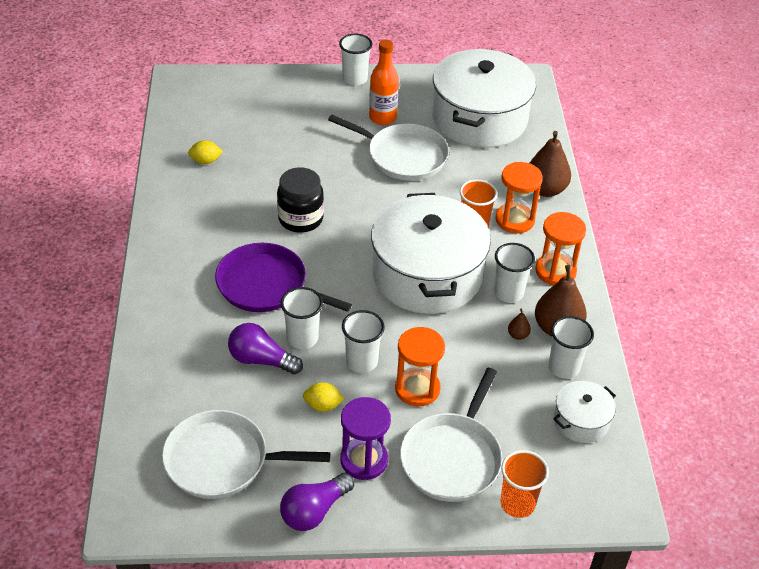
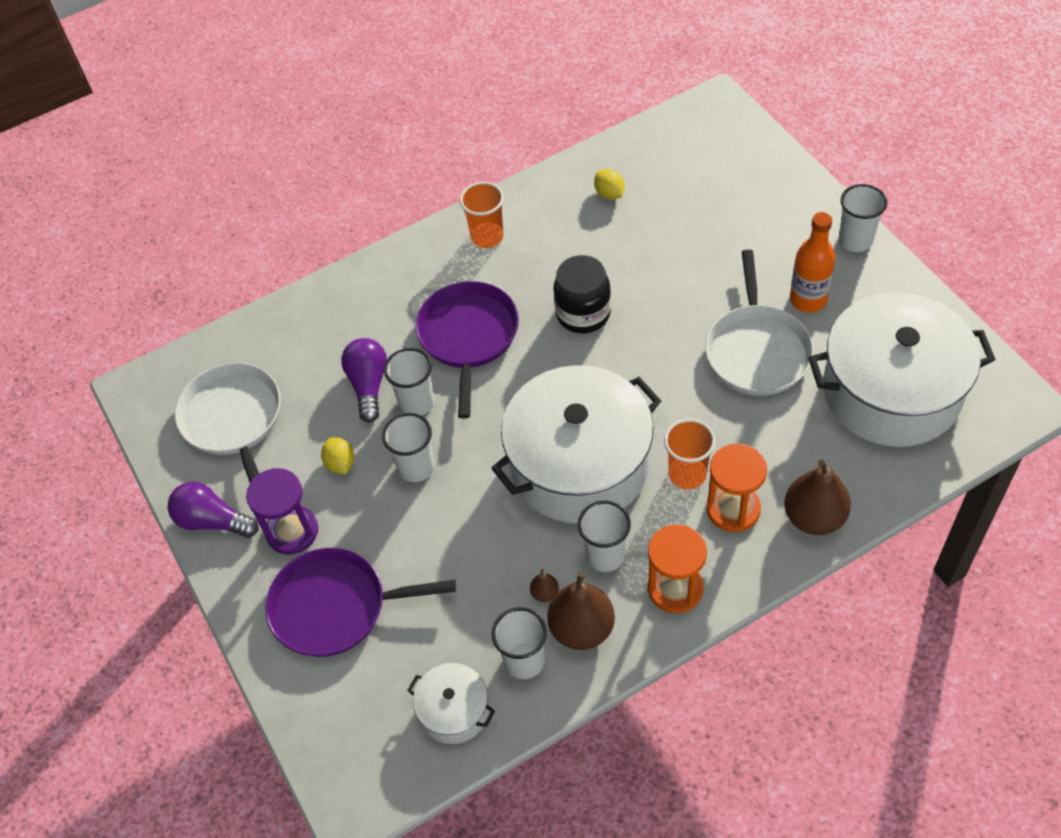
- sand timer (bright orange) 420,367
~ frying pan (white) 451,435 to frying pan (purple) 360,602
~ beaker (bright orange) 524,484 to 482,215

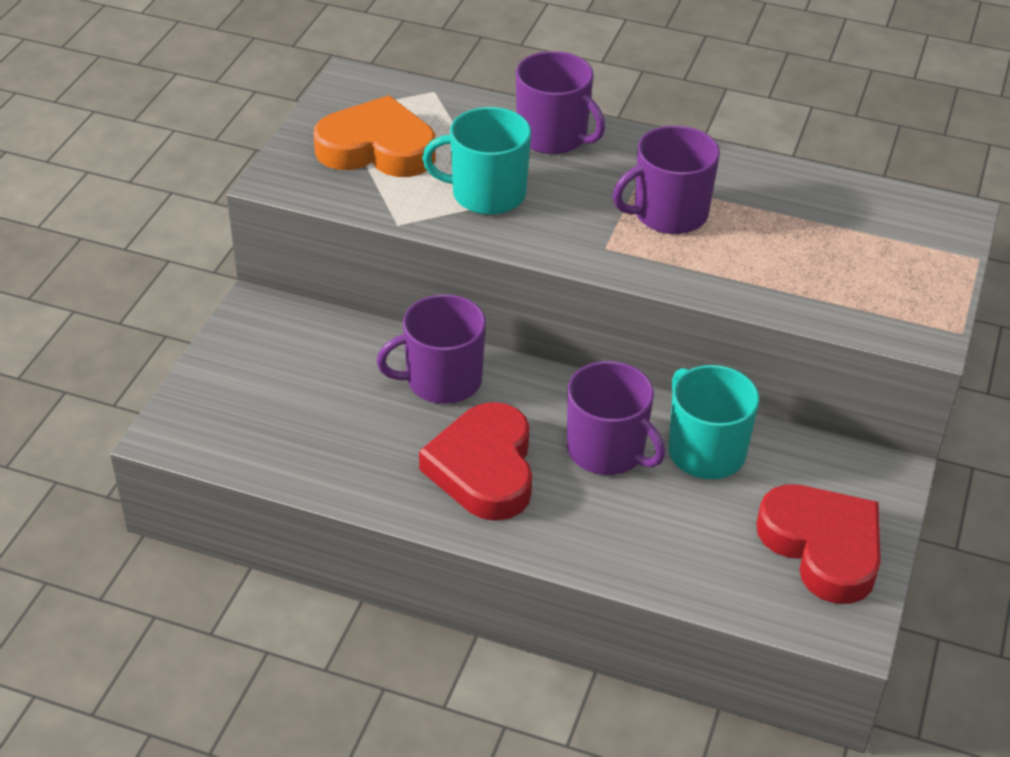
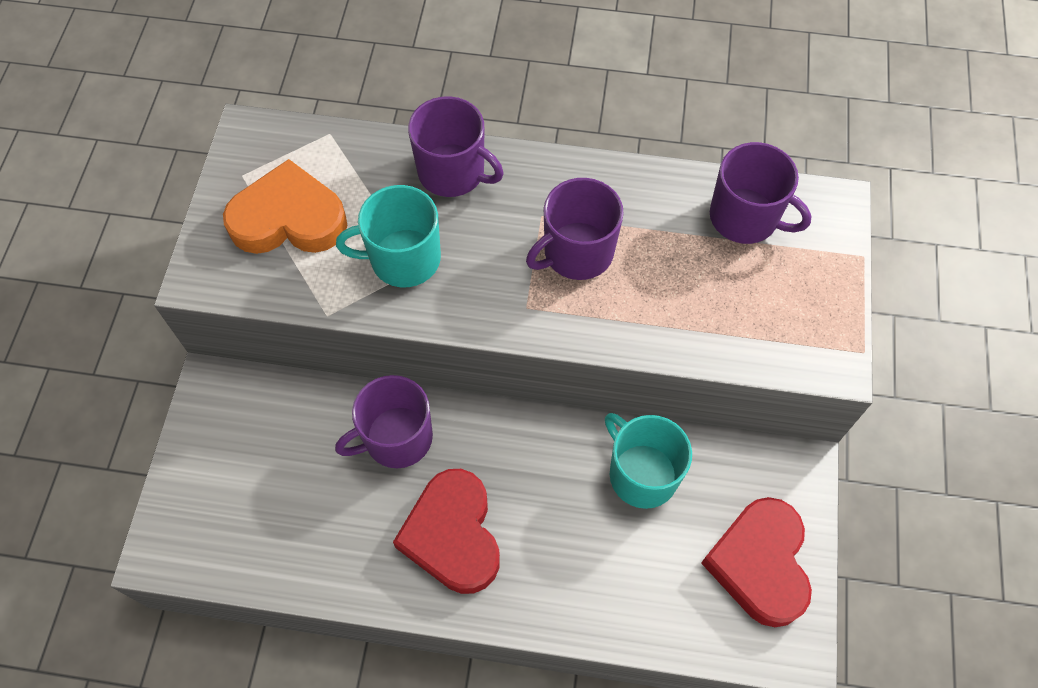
~ tea mug (purple) 616,418 to 760,193
~ heart shape (scarlet) 818,544 = 756,562 135 degrees counterclockwise

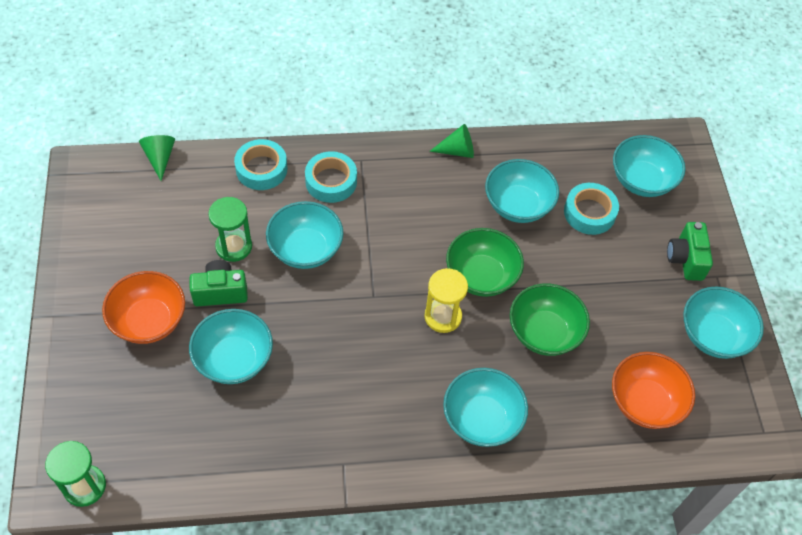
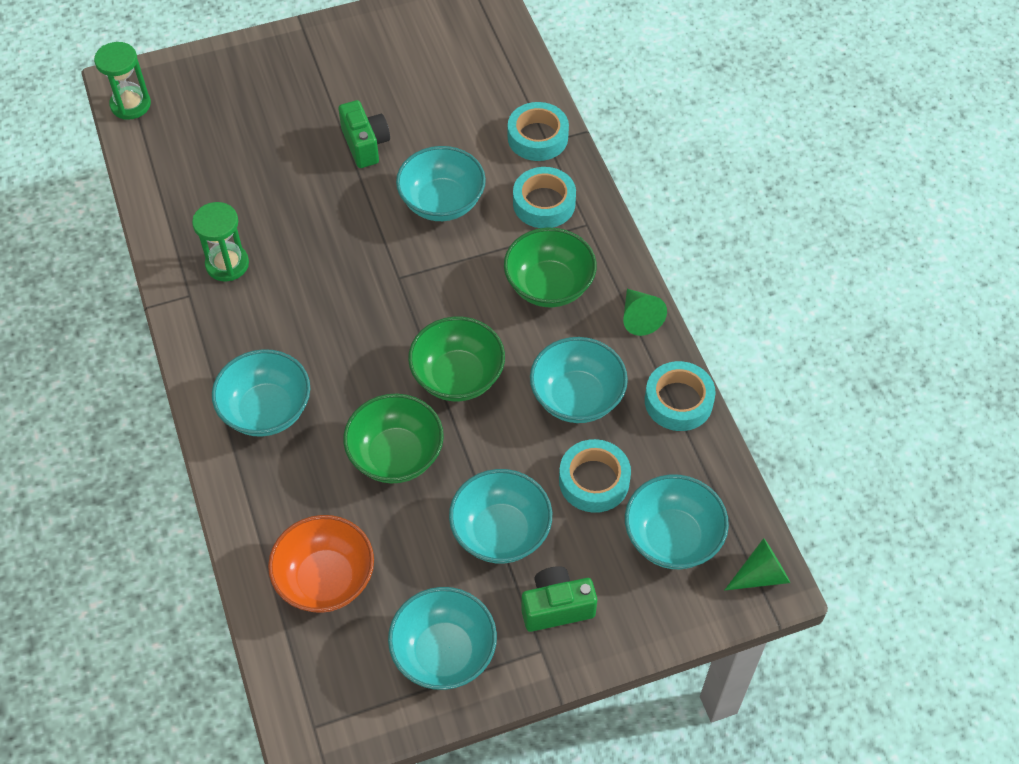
- bowl (bright orange) 143,307
~ cone shape (emerald) 157,158 to 757,564
~ bowl (aqua) 231,346 to 500,516
~ sand timer (emerald) 230,229 to 220,241
- sand timer (yellow) 446,300
+ bowl (emerald) 550,267
+ roll of tape (aqua) 680,396

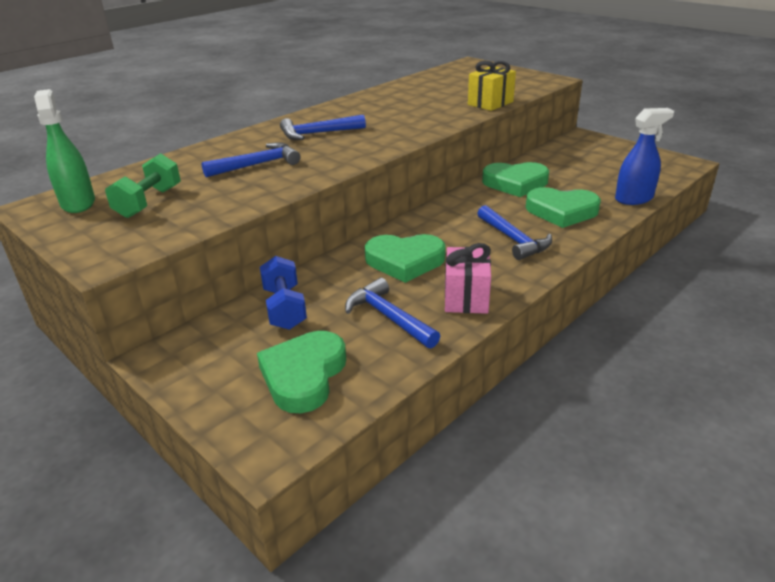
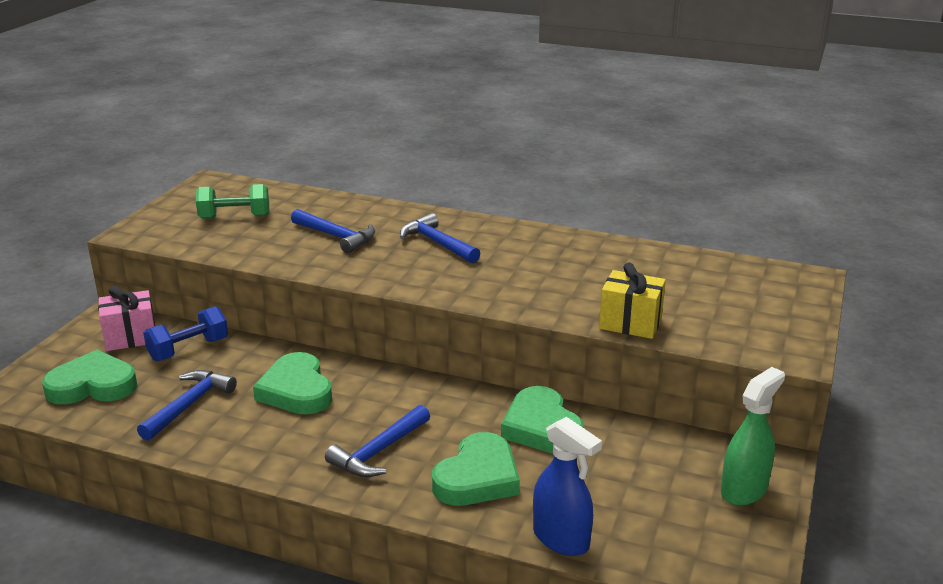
~ spray cleaner (emerald) 64,151 to 753,436
~ gift (rose-pink) 468,278 to 126,318
~ heart shape (emerald) 563,207 = 476,469 135 degrees counterclockwise

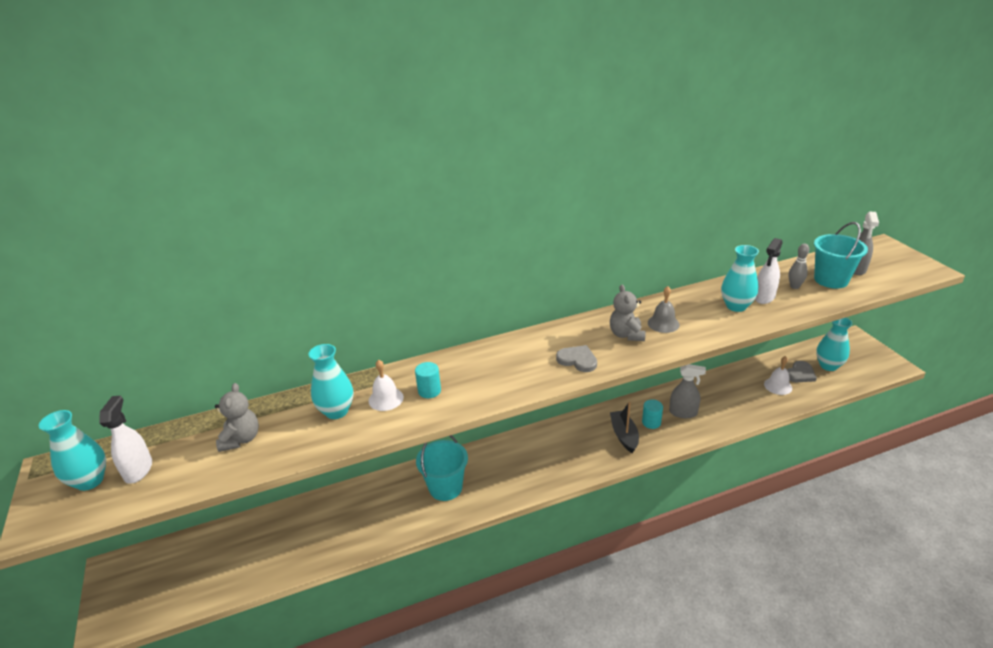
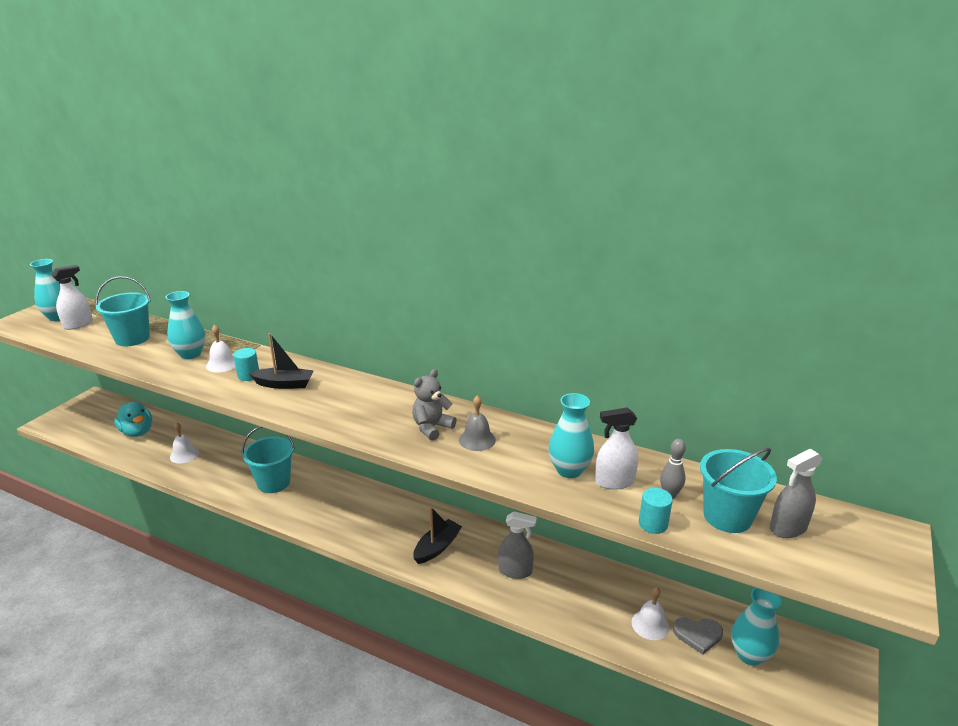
~ teddy (ash-grey) 237,417 to bucket (aqua) 123,311
- heart shape (ash-grey) 576,358
~ solid cylinder (aqua) 652,414 to 656,511
~ spray cleaner (ash-grey) 687,391 = 517,545 45 degrees counterclockwise
+ duck (aqua) 133,419
+ hand bell (white) 184,443
+ sailboat (jet-black) 281,361

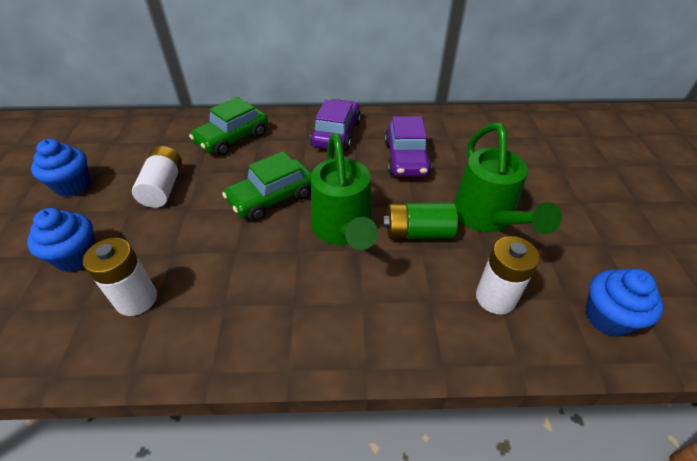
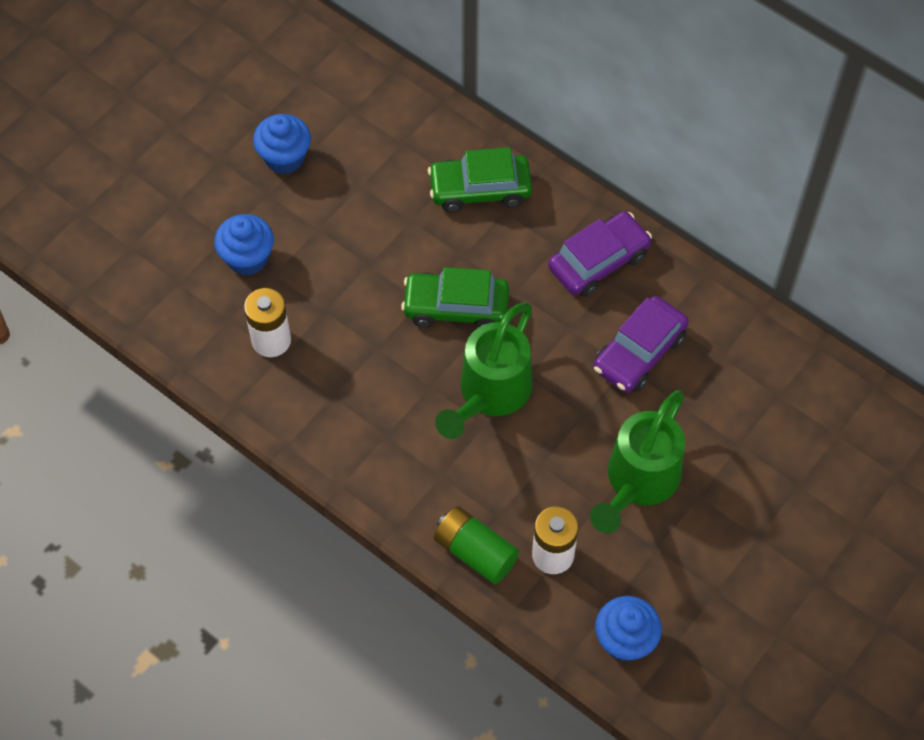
- AA battery (white) 157,177
~ AA battery (emerald) 420,220 to 476,545

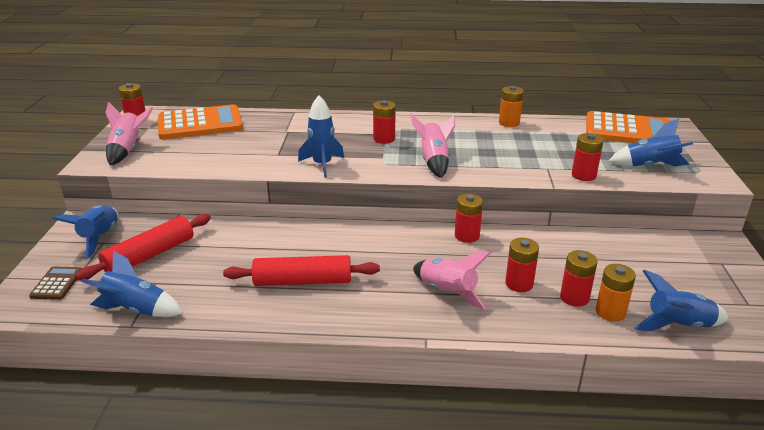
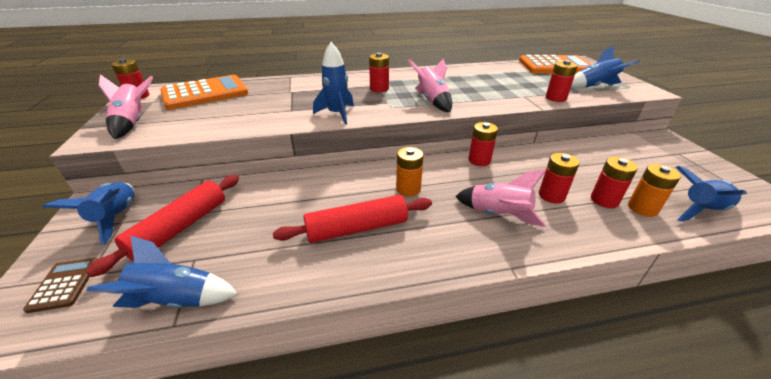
~ AA battery (bright orange) 511,106 to 409,172

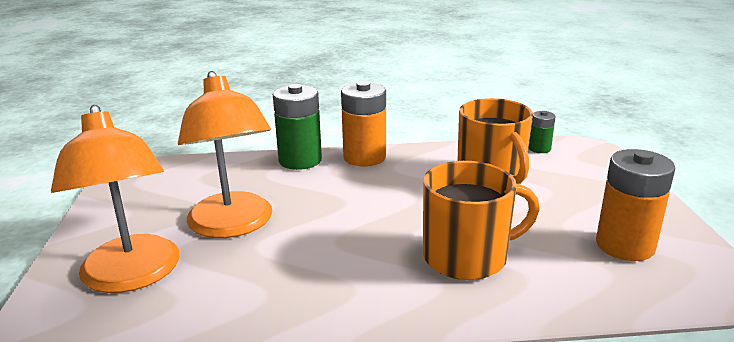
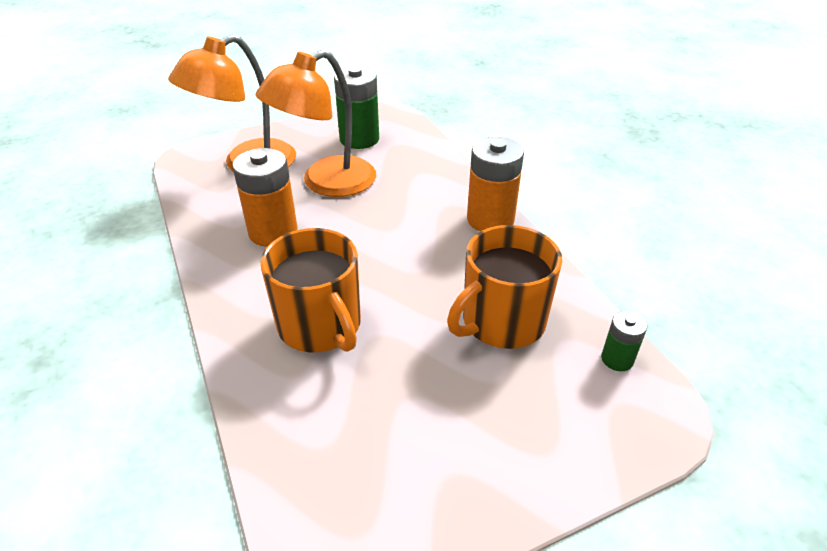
~ AA battery (emerald) 297,127 to 356,108
~ AA battery (bright orange) 635,205 to 265,197

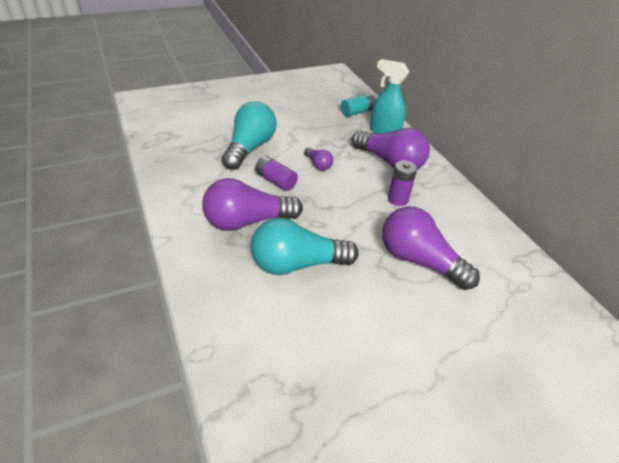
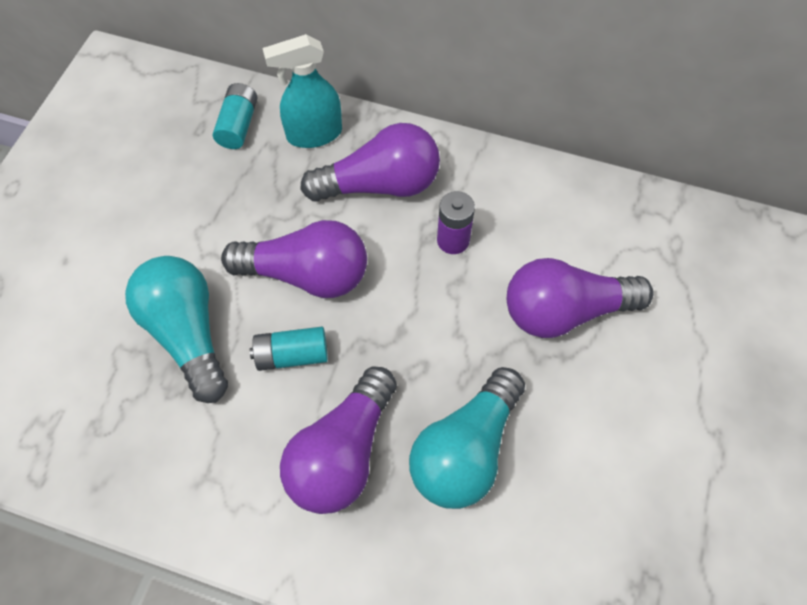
~ AA battery (purple) 276,173 to AA battery (aqua) 289,349
~ light bulb (purple) 318,158 = 294,259 x2.14

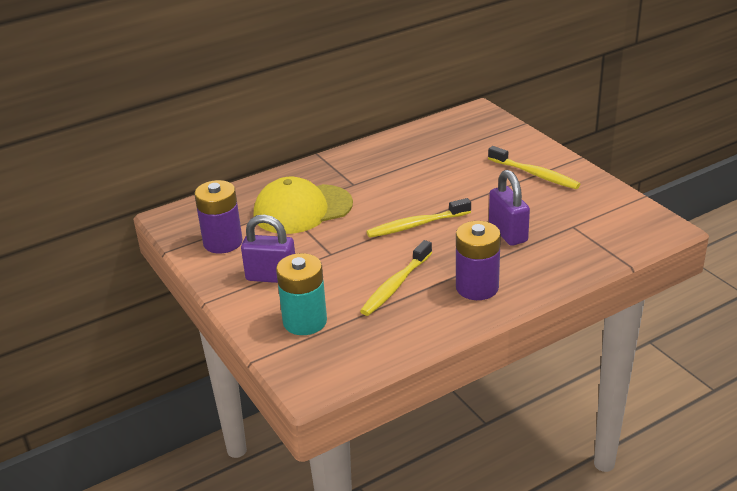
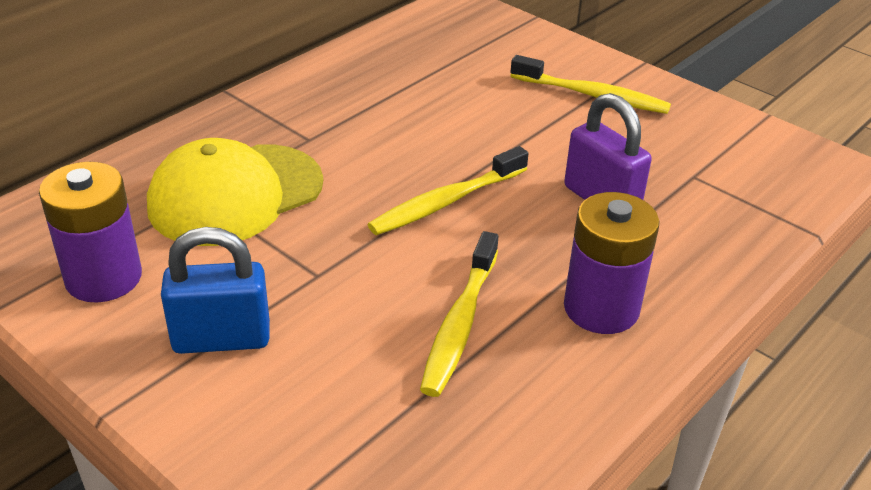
~ small lock (purple) 268,248 to small lock (blue) 215,290
- AA battery (aqua) 301,294

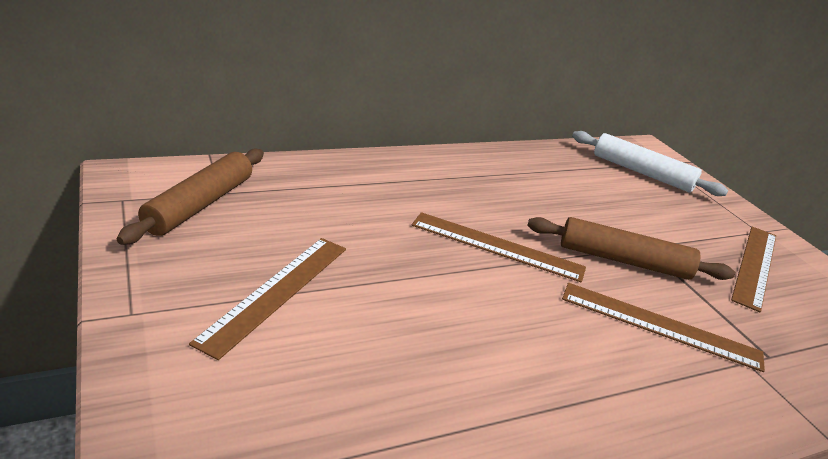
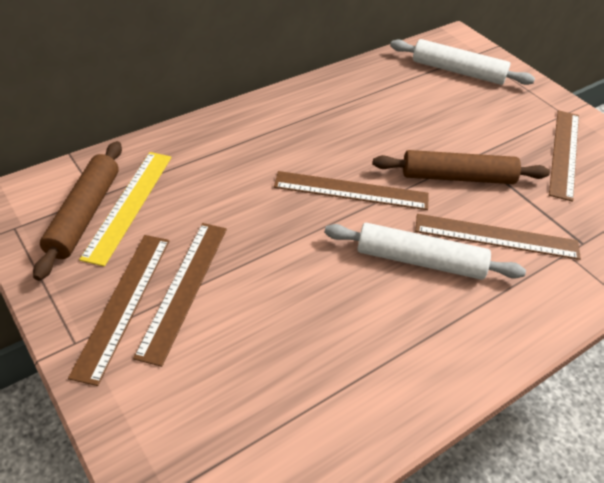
+ straightedge (russet) 118,310
+ straightedge (yellow) 125,209
+ dough roller (white) 425,251

